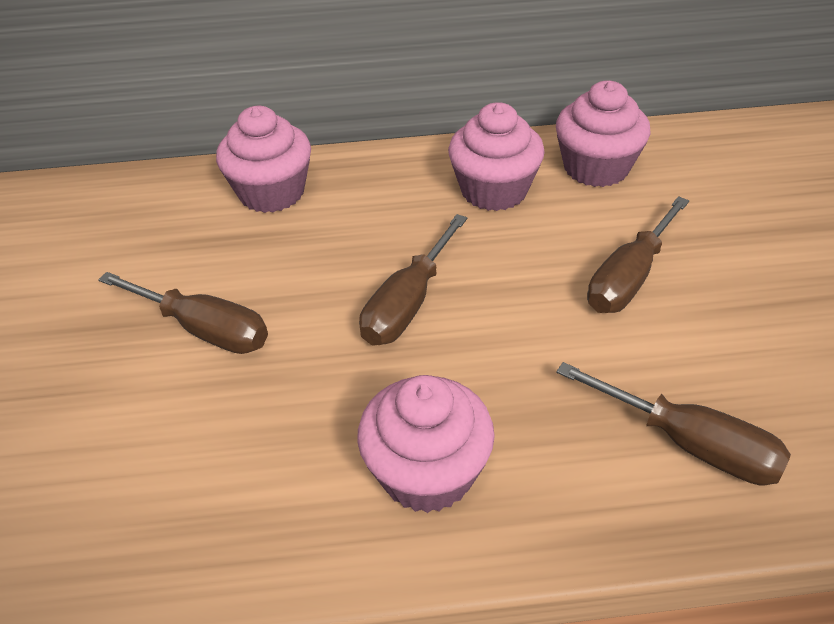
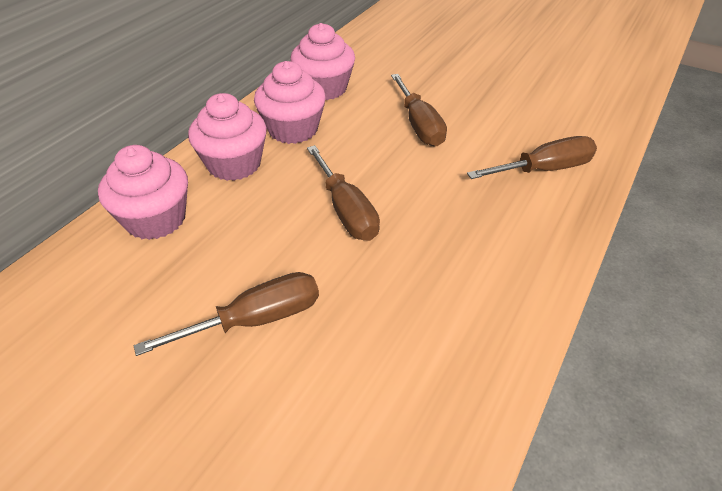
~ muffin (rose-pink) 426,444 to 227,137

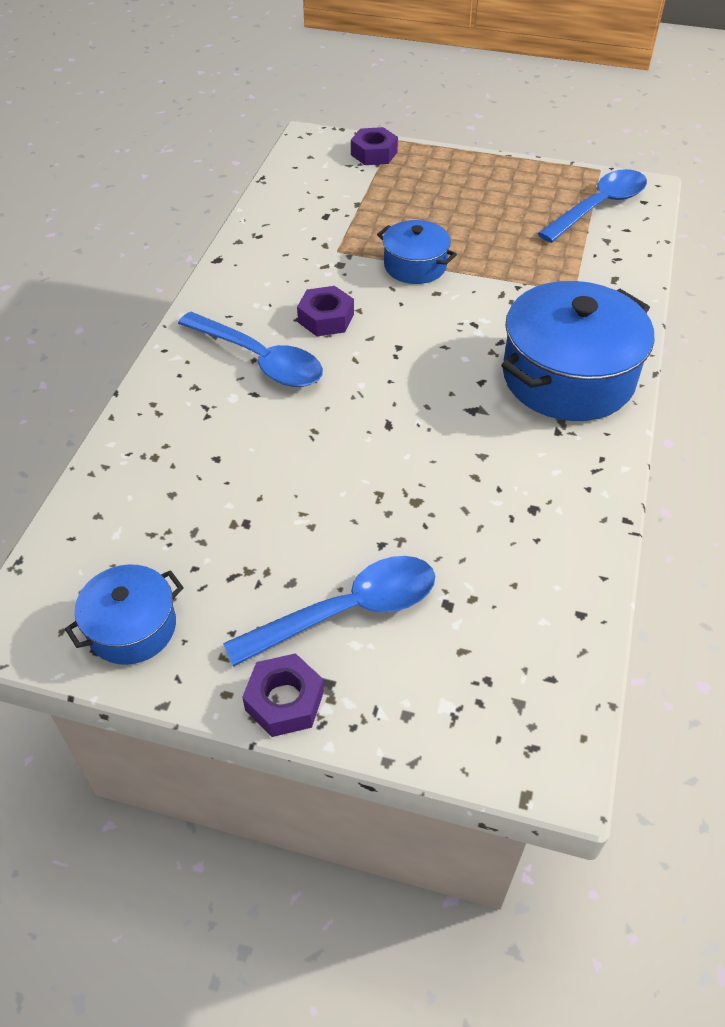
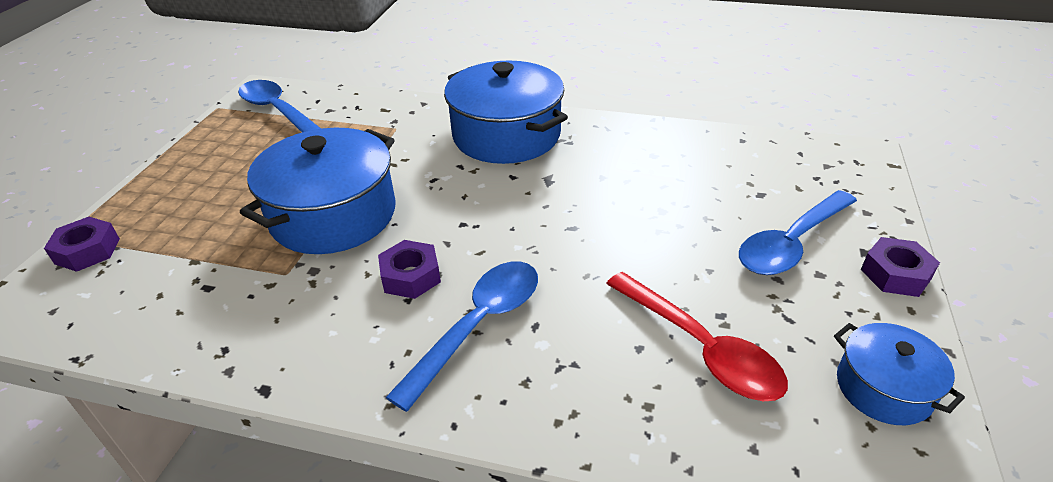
~ teaspoon (blue) 329,611 = 798,232 105 degrees counterclockwise
~ pot (blue) 417,252 = 318,191 x1.87
+ teaspoon (scarlet) 697,336

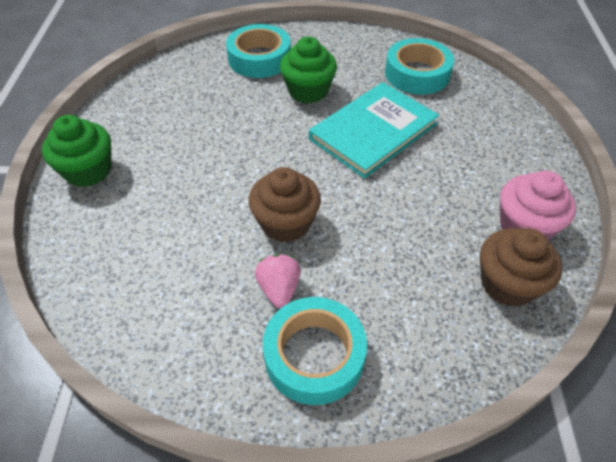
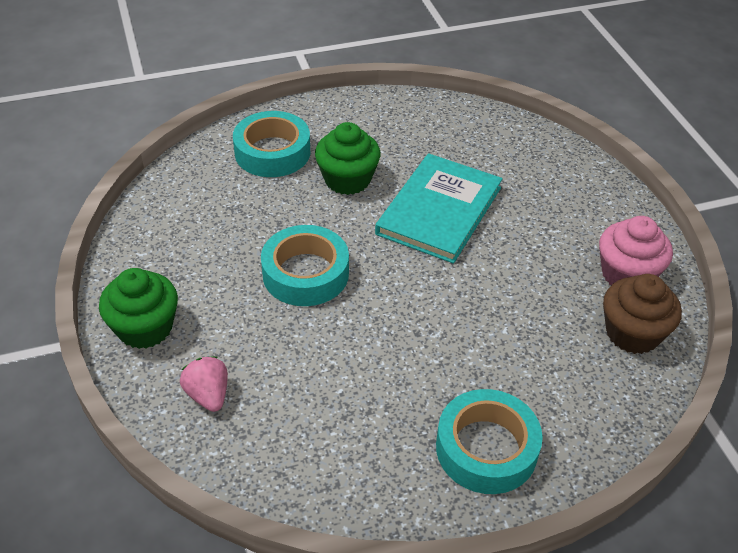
- muffin (russet) 285,205
~ toy strawberry (rose-pink) 278,281 to 204,384
~ roll of tape (aqua) 419,66 to 305,265

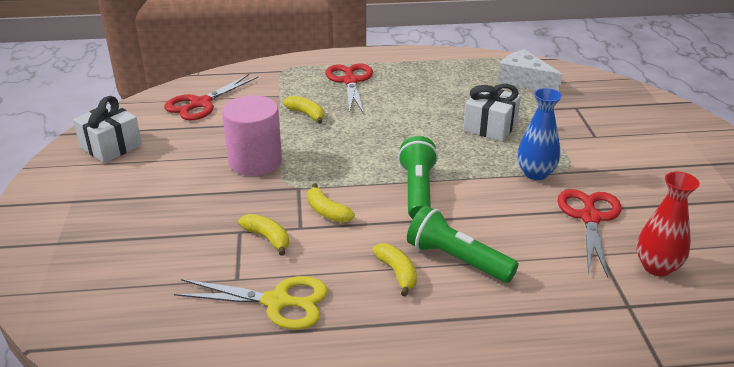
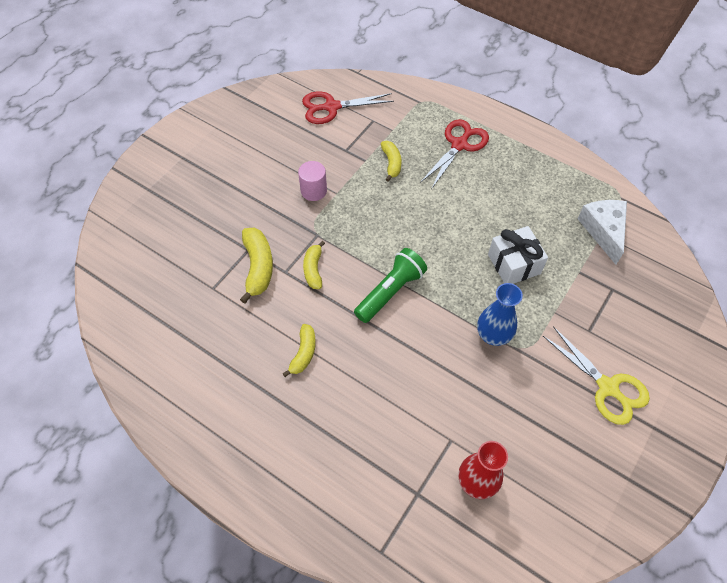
- gift (white) 107,129
~ pair of scissors (yellow) 251,303 to 596,375
~ solid cylinder (rose-pink) 252,135 = 312,181 x0.60
~ banana fruit (yellow) 263,235 = 256,266 x1.55
- flashlight (emerald) 463,244
- pair of scissors (scarlet) 589,233

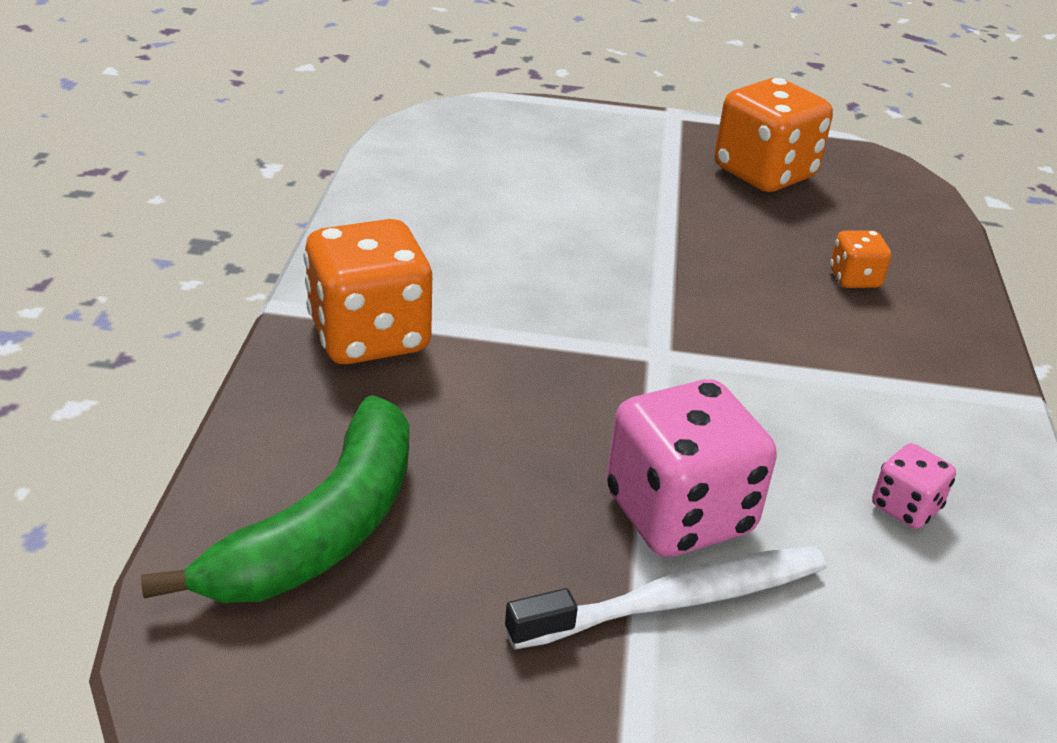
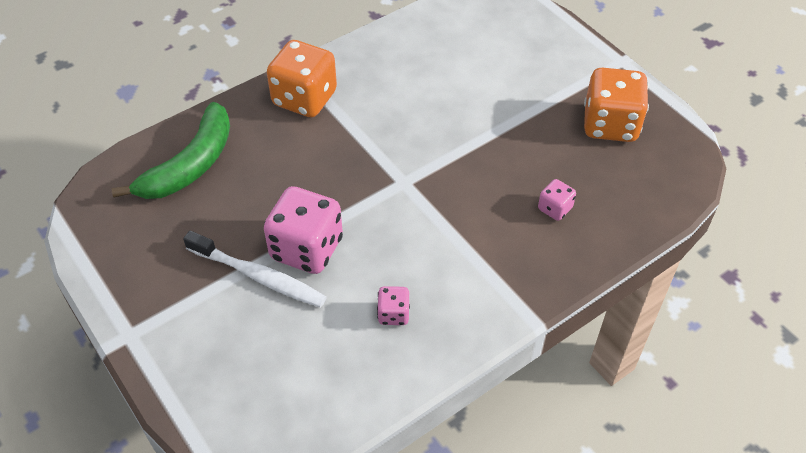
~ banana fruit (emerald) 275,499 = 170,150 45 degrees counterclockwise
~ dice (bright orange) 860,259 to dice (rose-pink) 557,200

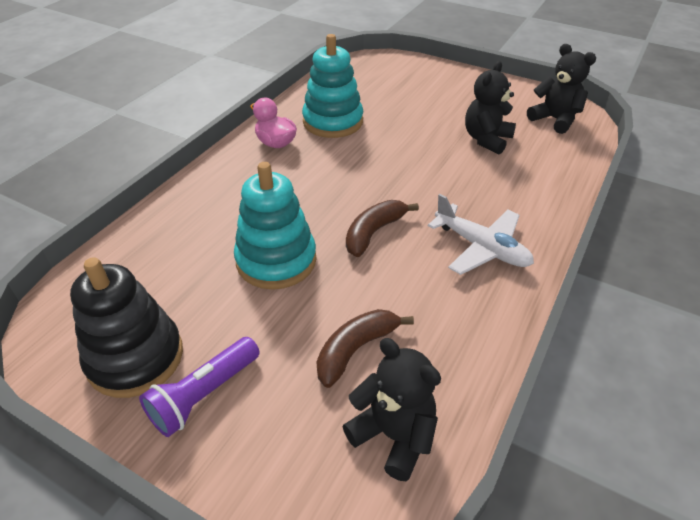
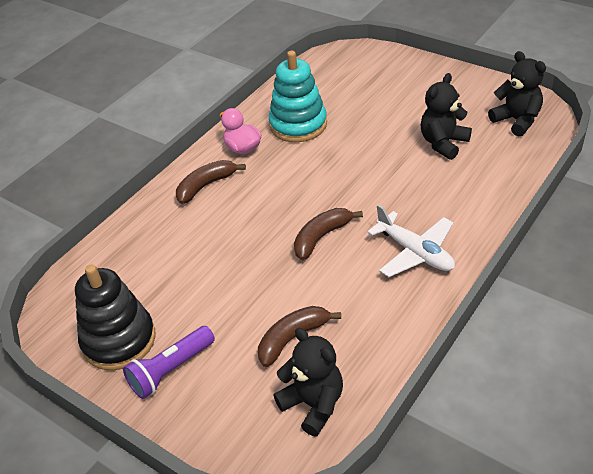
- stacking toy (aqua) 275,225
+ banana fruit (russet) 211,182

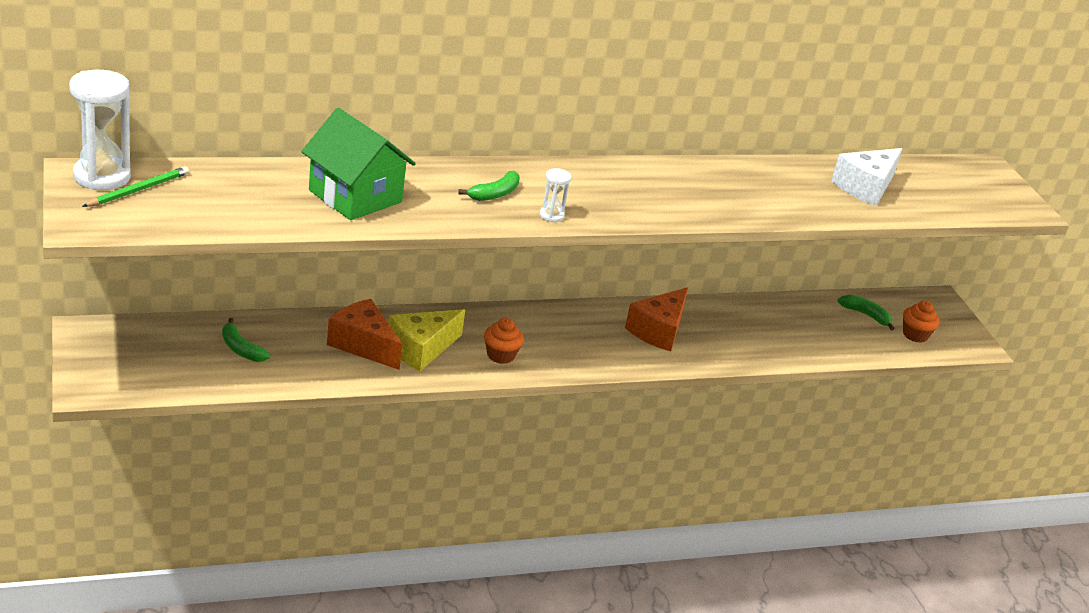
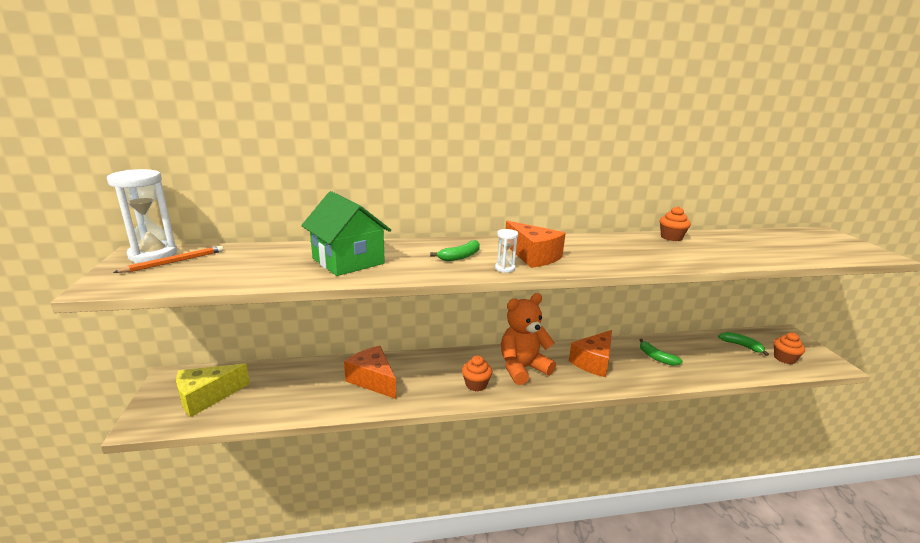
~ pencil (emerald) 135,186 to pencil (bright orange) 168,259
~ banana fruit (emerald) 246,340 to 661,352
~ cheese wedge (yellow) 426,340 to 213,390
- cheese wedge (white) 866,177
+ teddy (bright orange) 528,339
+ cheese wedge (bright orange) 536,244
+ muffin (bright orange) 675,223

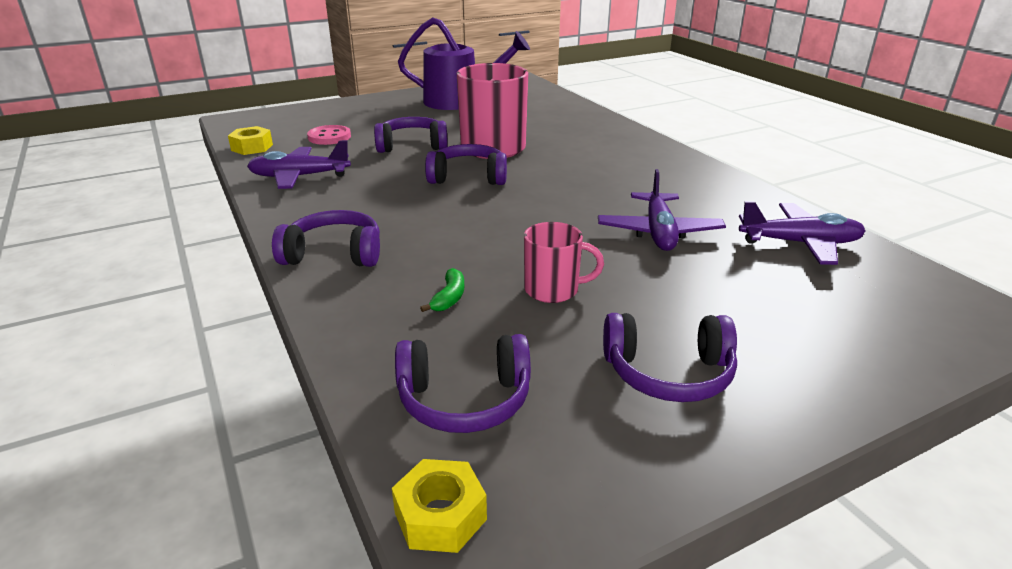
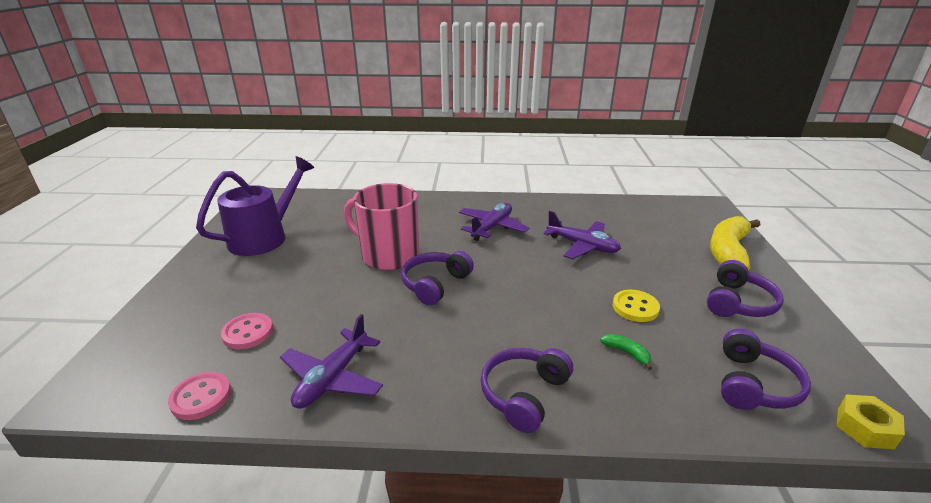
~ hexagon nut (yellow) 250,140 to button (rose-pink) 199,396
- headset (purple) 411,135
~ tea mug (rose-pink) 564,262 to button (yellow) 636,306
~ toy plane (purple) 802,233 to 494,222
+ banana fruit (yellow) 735,243

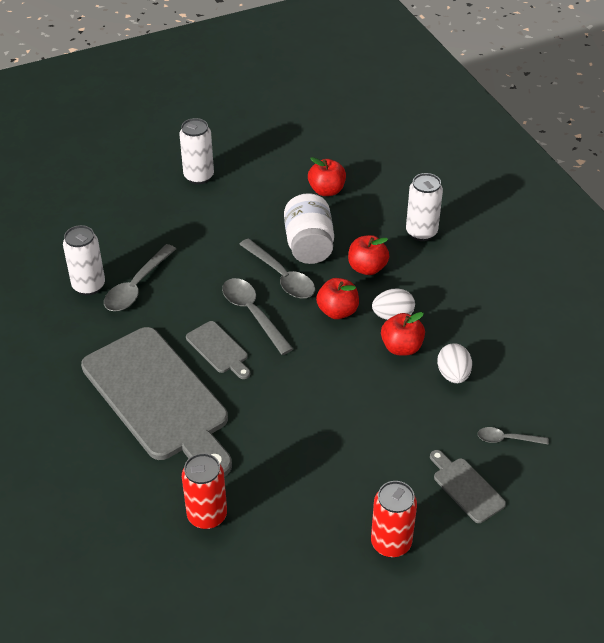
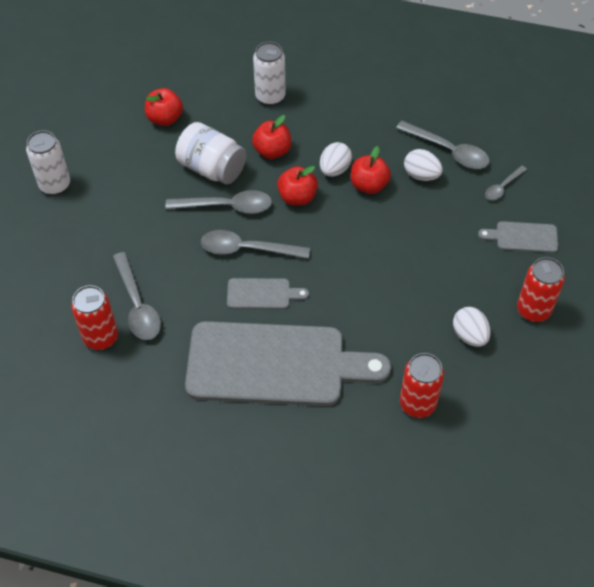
~ tin (white) 84,260 to tin (scarlet) 94,317
+ teaspoon (ash-grey) 443,145
+ egg (white) 472,327

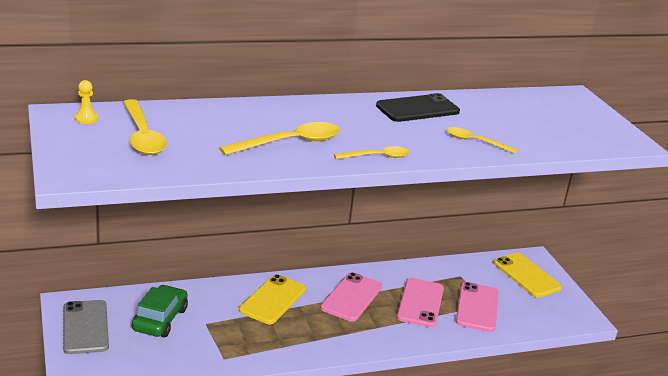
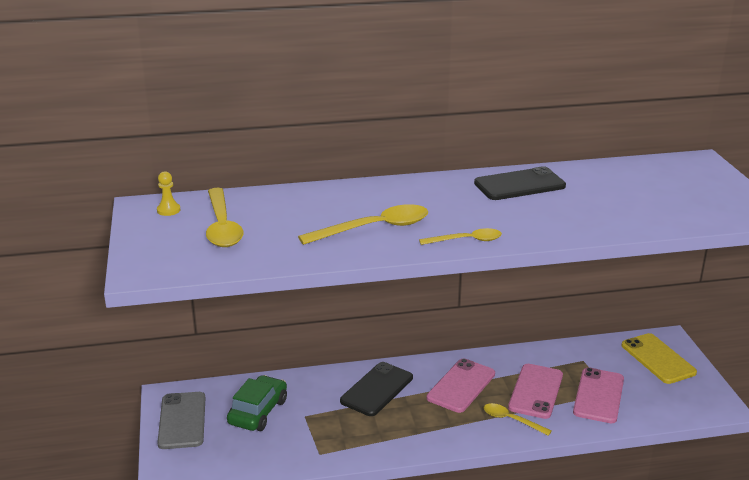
~ smartphone (yellow) 272,299 to smartphone (jet-black) 376,389
~ teaspoon (yellow) 482,140 to 518,419

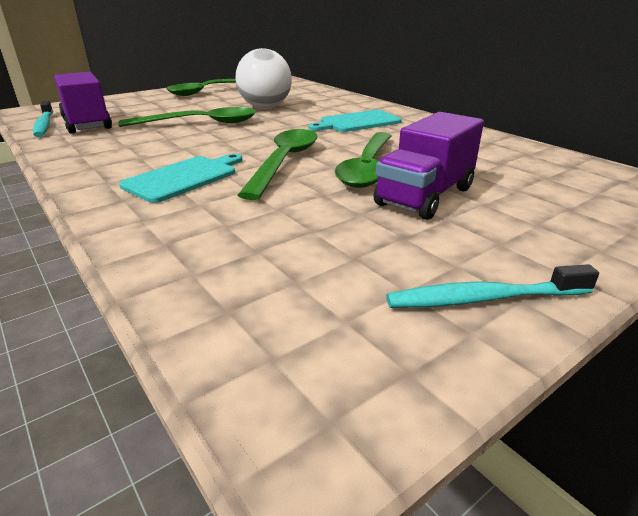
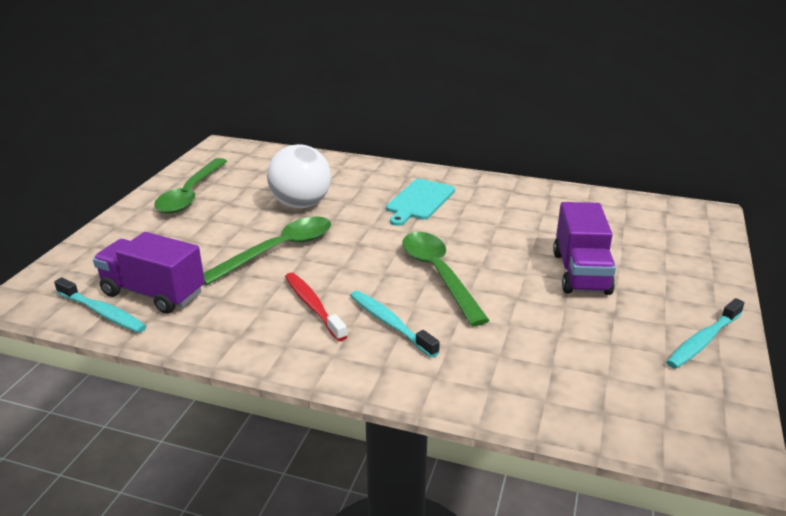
~ bread board (aqua) 181,178 to tooth brush (aqua) 395,324
- teaspoon (emerald) 363,160
+ tooth brush (scarlet) 316,306

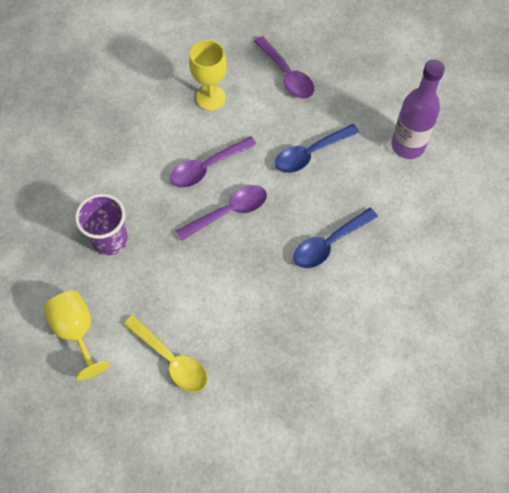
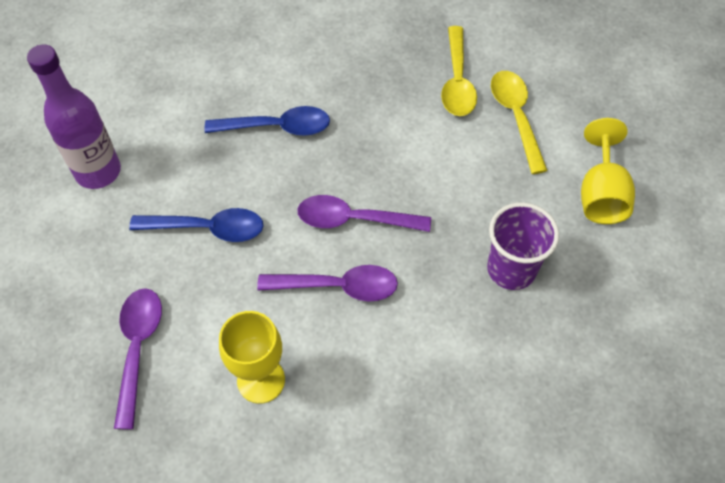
+ teaspoon (yellow) 459,71

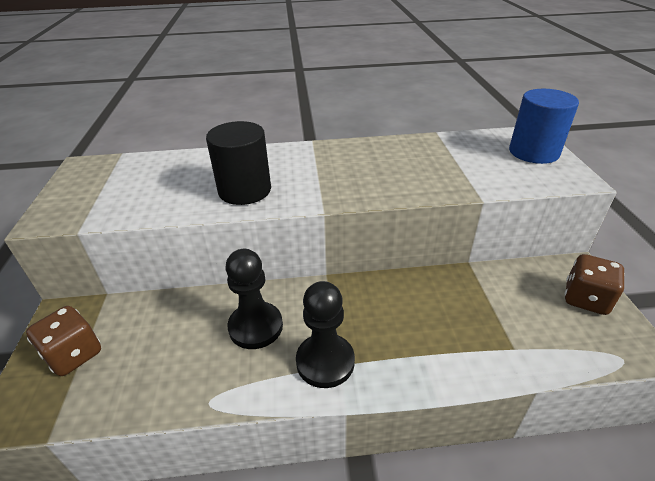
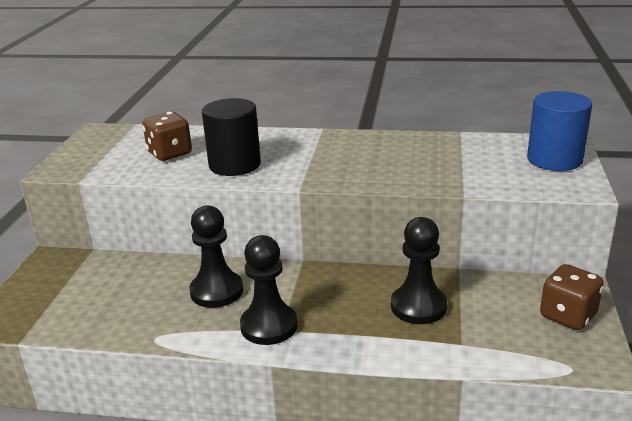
~ dice (russet) 63,341 to 167,136
+ game pawn (jet-black) 419,270

